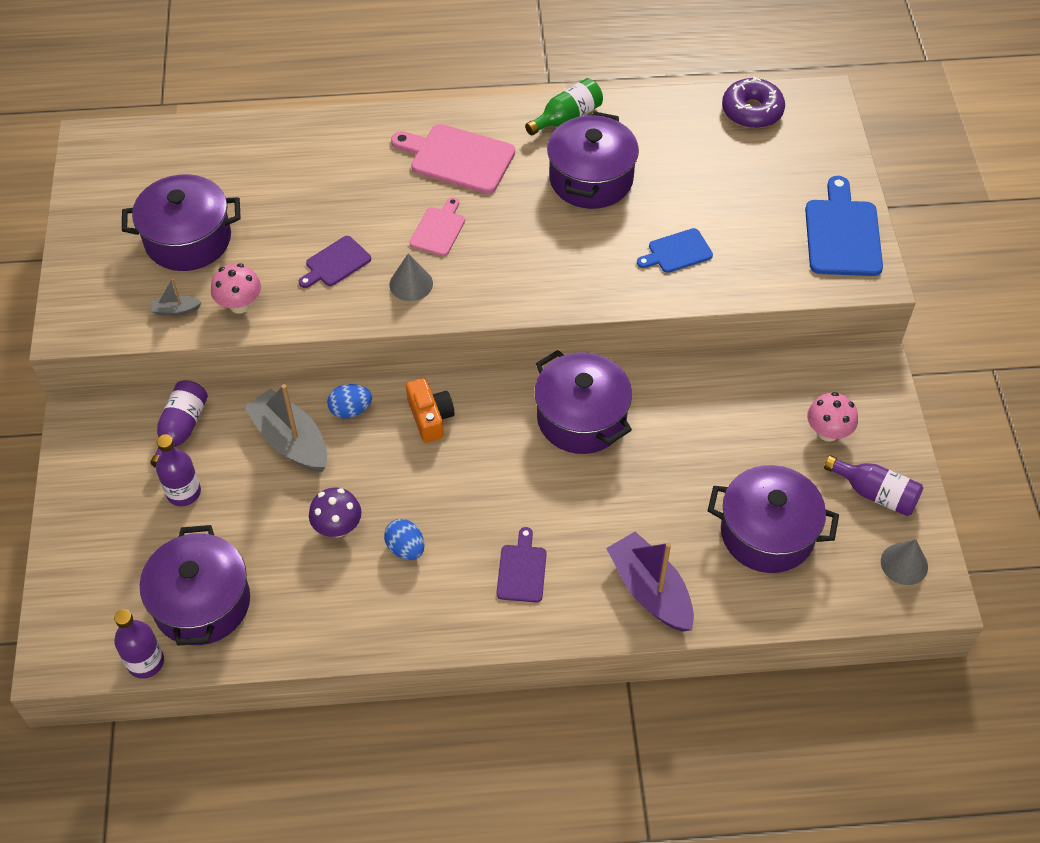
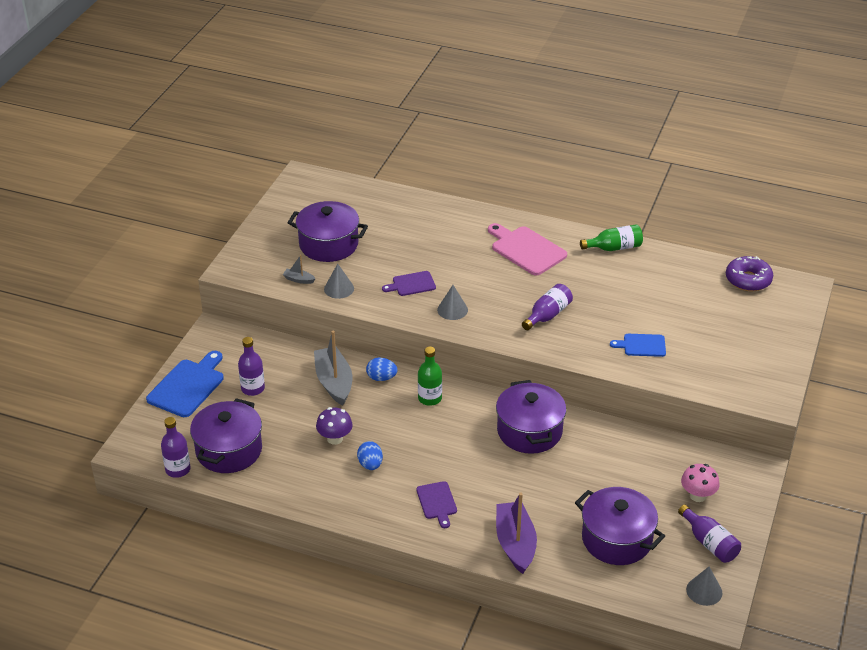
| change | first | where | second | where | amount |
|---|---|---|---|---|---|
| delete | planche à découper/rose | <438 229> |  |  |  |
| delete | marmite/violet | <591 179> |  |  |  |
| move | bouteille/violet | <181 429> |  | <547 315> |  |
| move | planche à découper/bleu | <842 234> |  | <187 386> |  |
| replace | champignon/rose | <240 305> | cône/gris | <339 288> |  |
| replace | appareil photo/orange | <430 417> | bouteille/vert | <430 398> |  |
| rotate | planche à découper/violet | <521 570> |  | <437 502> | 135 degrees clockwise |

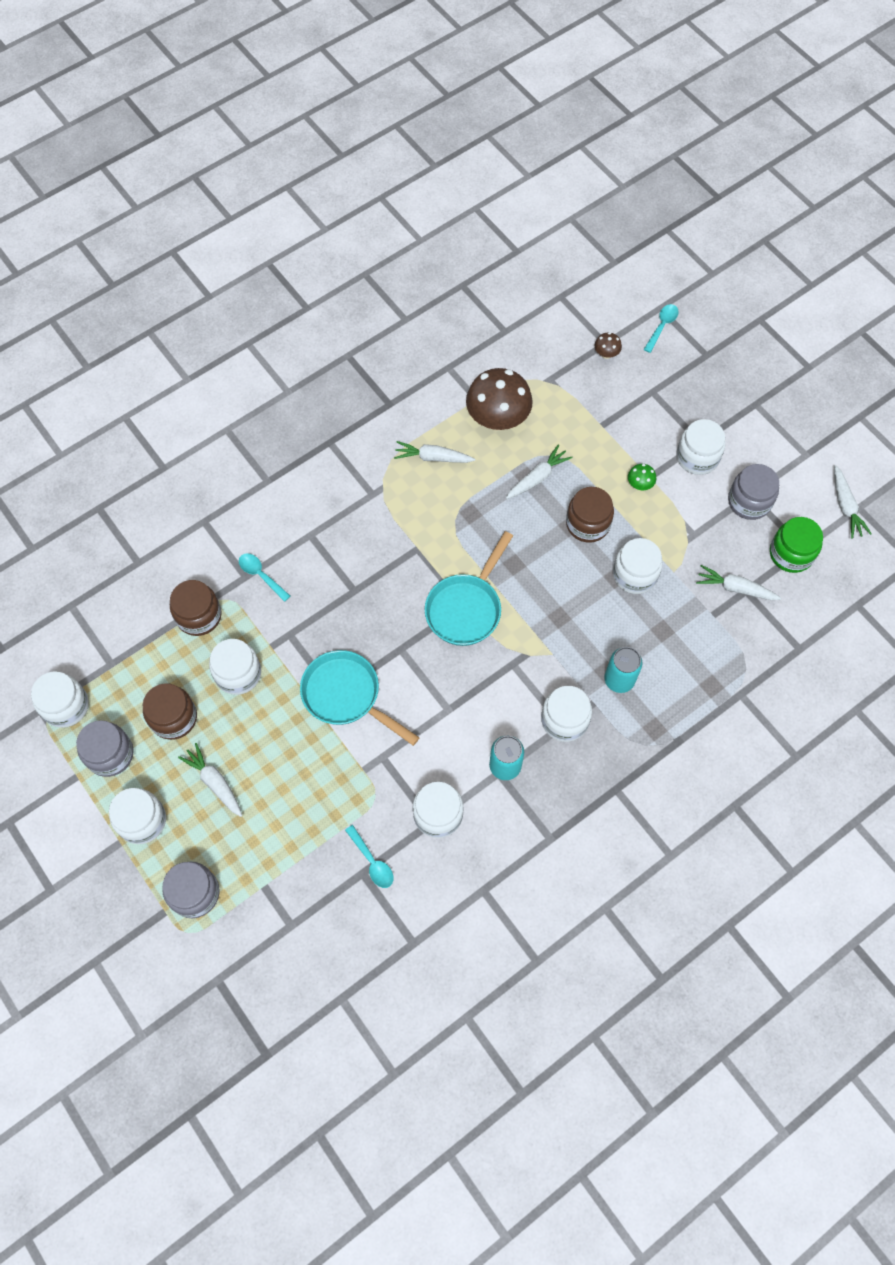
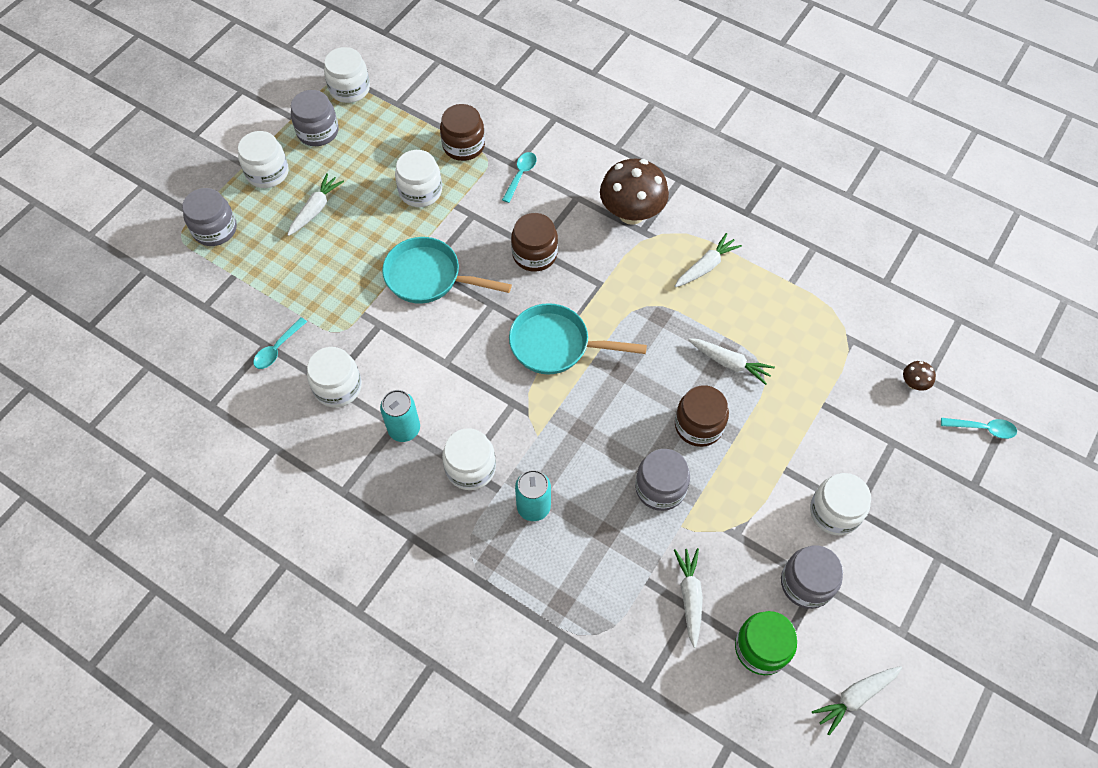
| change | first | where | second | where | amount |
|---|---|---|---|---|---|
| delete | champignon/vert | <639 485> |  |  |  |
| move | bocal/marron | <173 718> |  | <534 254> |  |
| move | champignon/marron | <497 419> |  | <631 213> |  |
| recolor | bocal/blanc | <635 574> | bocal/gris | <660 488> |  |
| rotate | poêle/turquoise | <346 696> |  | <429 277> | 90 degrees counterclockwise |
| rotate | carotte/blanc | <433 458> |  | <705 266> | 60 degrees clockwise |

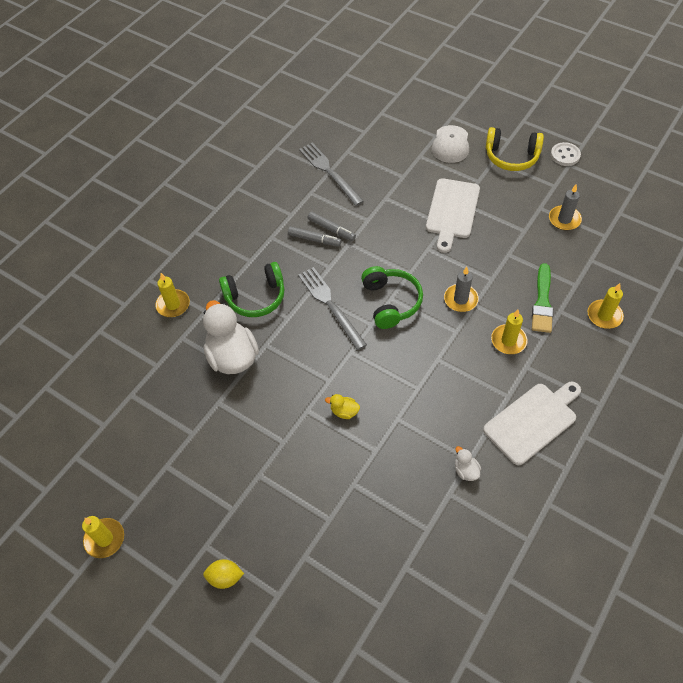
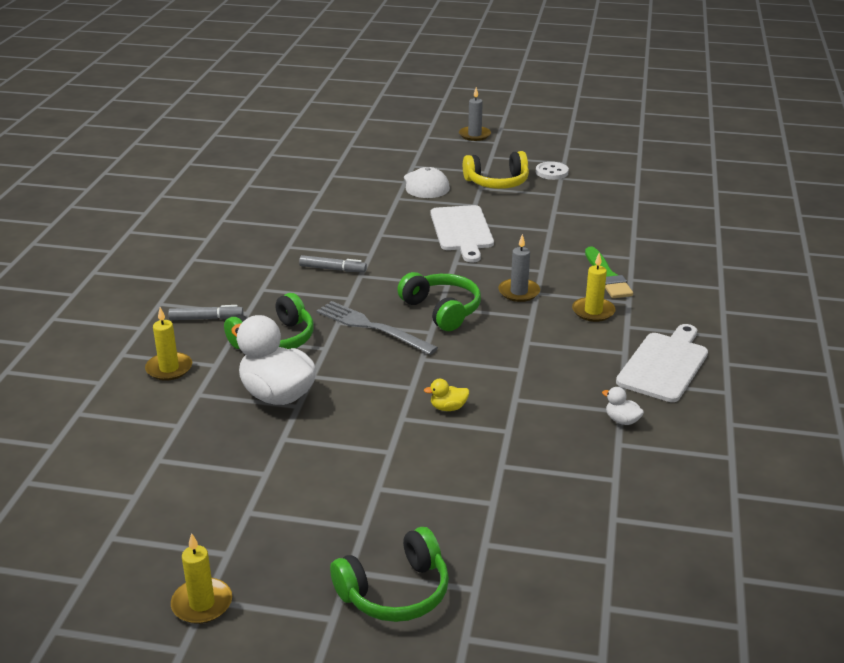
| change | first | where | second | where | amount |
|---|---|---|---|---|---|
| delete | fourchette/gris | <329 172> |  |  |  |
| delete | bougie/jaune | <604 315> |  |  |  |
| move | feutre/gris | <314 239> |  | <206 318> |  |
| move | bougie/gris | <564 219> |  | <474 135> |  |
| replace | citron/jaune | <225 577> | casque audio/vert | <395 592> |  |

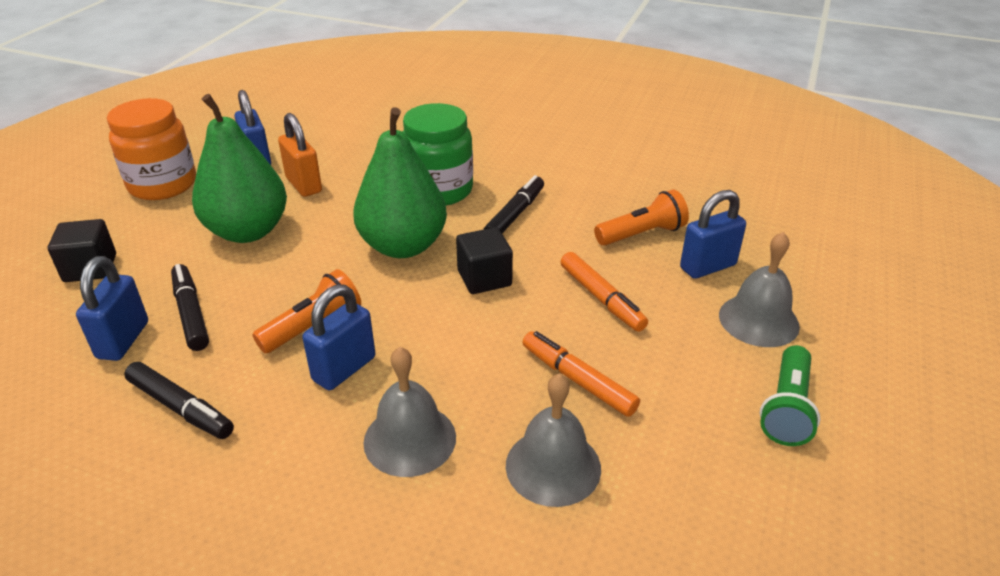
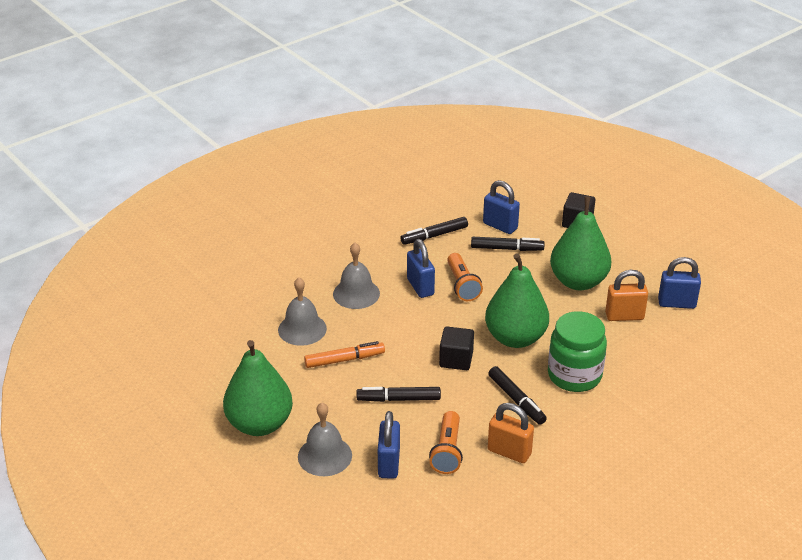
| change | first | where | second | where | amount |
|---|---|---|---|---|---|
| delete | bocal/orange | <163 185> |  |  |  |
| insert |  |  | cadenas/orange | <509 452> |  |
| replace | lampe de poche/vert | <786 408> | poire/vert | <259 424> |  |
| recolor | feutre/orange | <601 298> | feutre/noir | <398 399> |  |

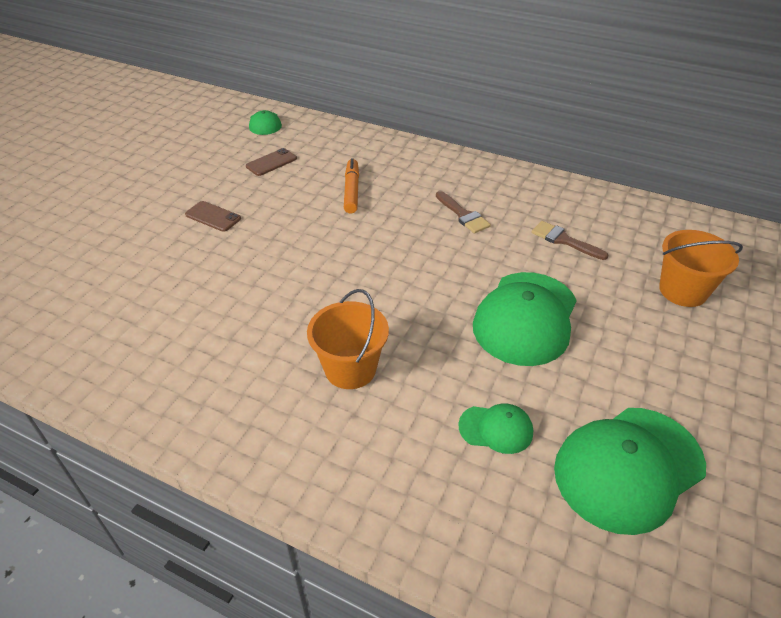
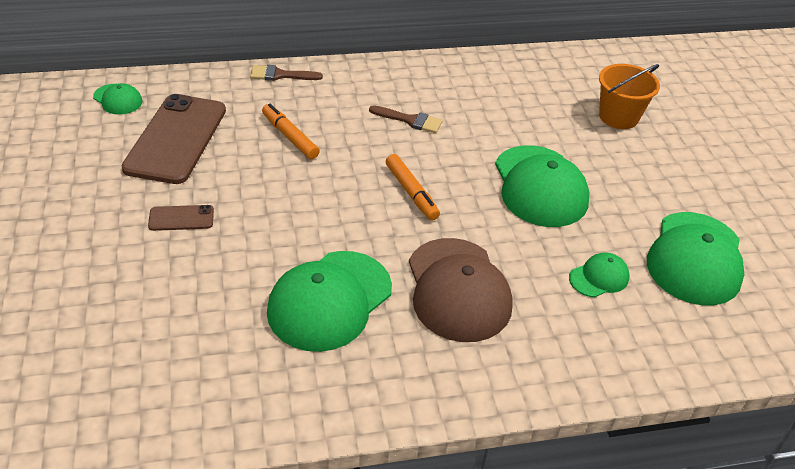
| change | first | where | second | where | amount |
|---|---|---|---|---|---|
| insert |  |  | casquette/vert | <329 300> |  |
| insert |  |  | feutre/orange | <411 192> |  |
| move | pinceau/marron | <564 240> |  | <280 75> |  |
| replace | seau/orange | <350 369> | casquette/marron | <458 290> |  |
| resize | téléphone/marron | <271 162> |  | <176 139> | x2.25 |

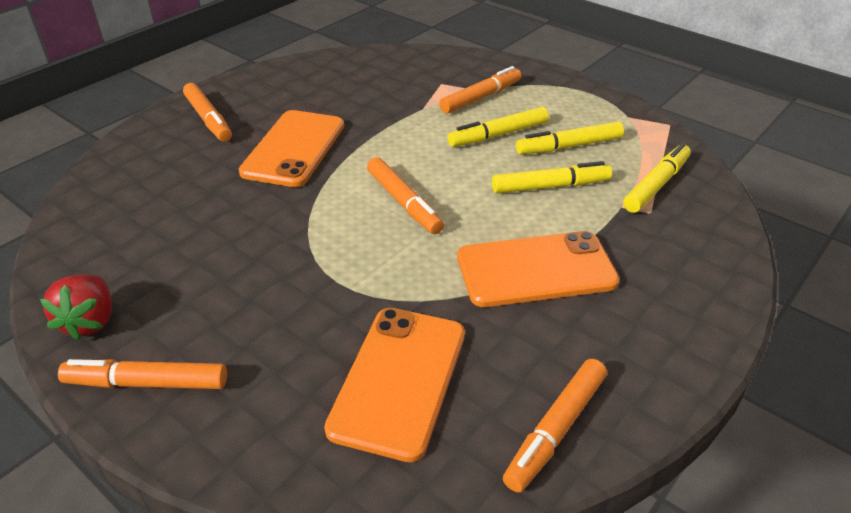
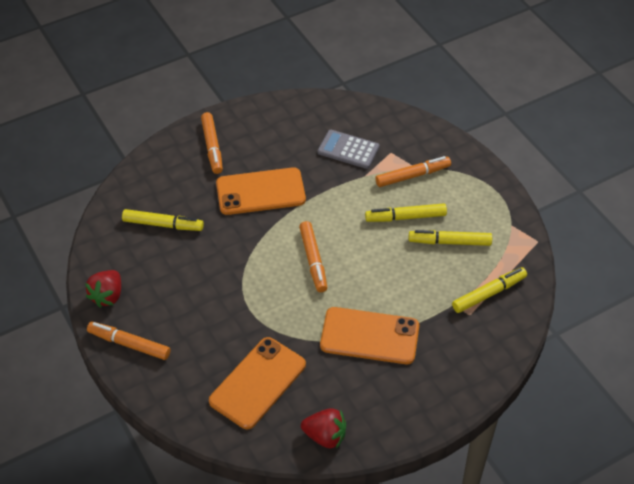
| change | first | where | second | where | amount |
|---|---|---|---|---|---|
| insert |  |  | calculatrice/gris | <348 150> |  |
| move | feutre/jaune | <550 186> |  | <163 224> |  |
| replace | feutre/orange | <556 430> | fraise/rouge | <325 436> |  |
| rotate | téléphone/orange | <294 148> |  | <260 192> | 45 degrees clockwise |

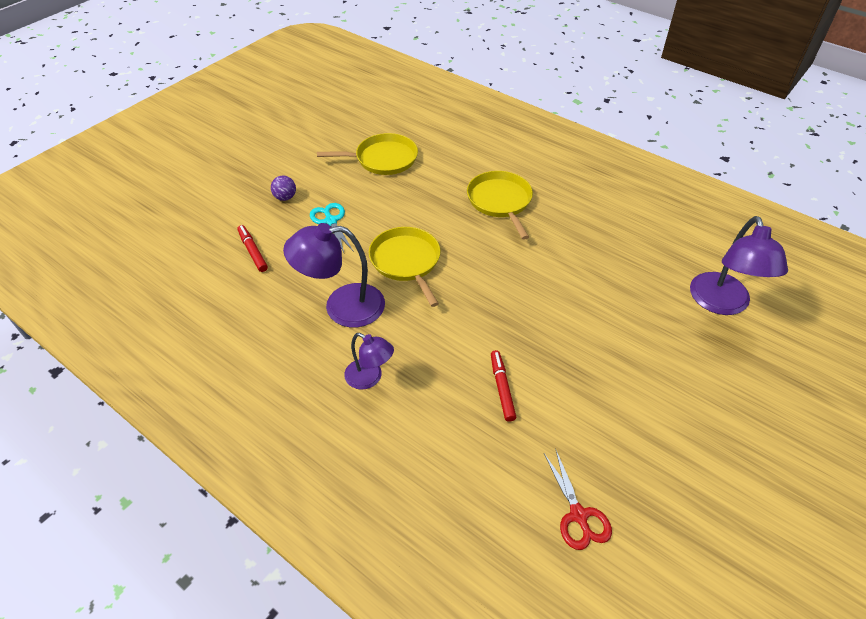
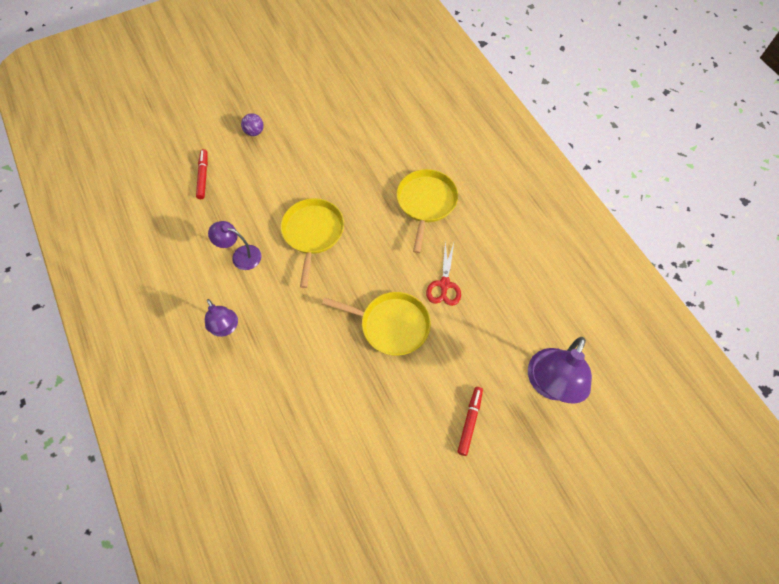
| change | first | where | second | where | amount |
|---|---|---|---|---|---|
| delete | ciseaux/turquoise | <331 221> |  |  |  |
| move | poêle/jaune | <383 159> |  | <391 325> |  |
| move | feutre/rouge | <501 388> |  | <469 421> |  |
| move | ciseaux/rouge | <578 515> |  | <444 284> |  |
| resize | lampe/violet | <342 307> |  | <240 256> | x0.58 |

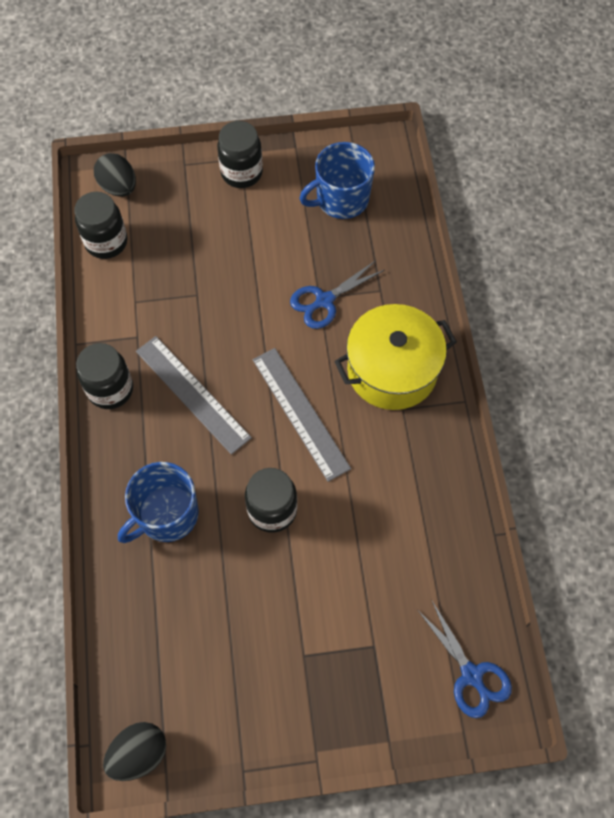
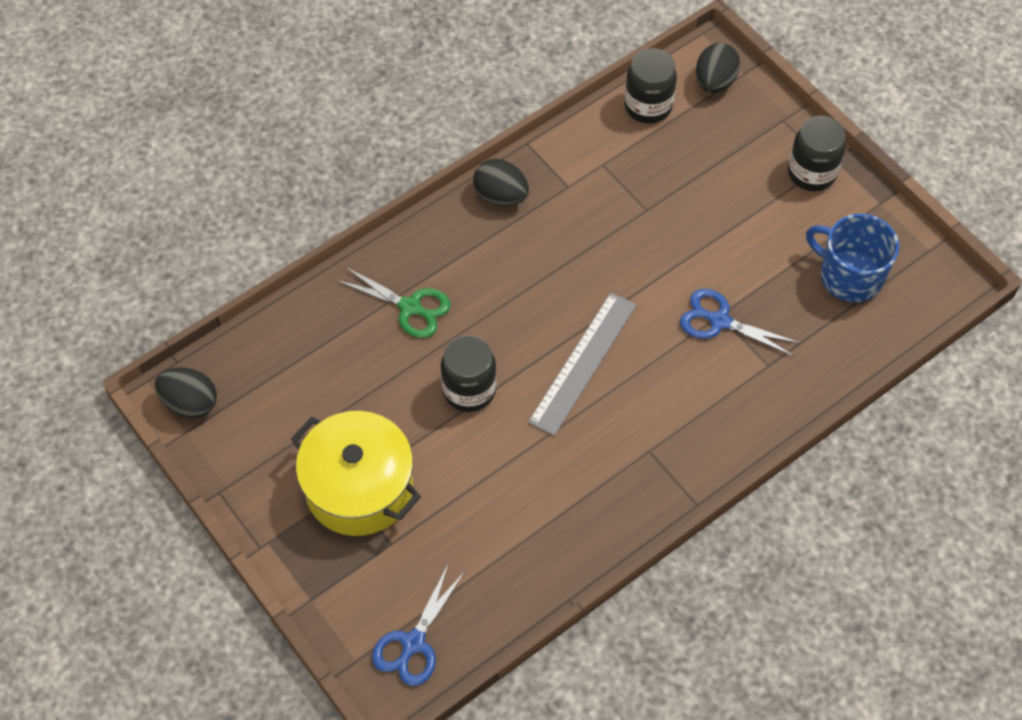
| change | first | where | second | where | amount |
|---|---|---|---|---|---|
| delete | règle/gris | <192 393> |  |  |  |
| move | marmite/jaune | <392 370> |  | <359 488> |  |
| replace | bocal/noir | <110 389> | œuf/noir | <501 196> |  |
| replace | tasse/bleu | <167 515> | ciseaux/vert | <410 307> |  |

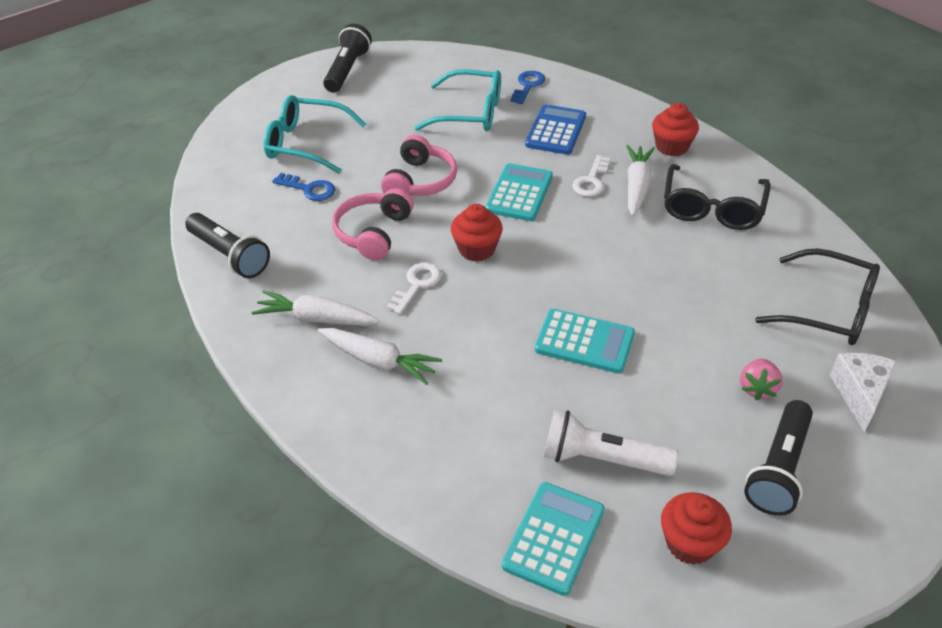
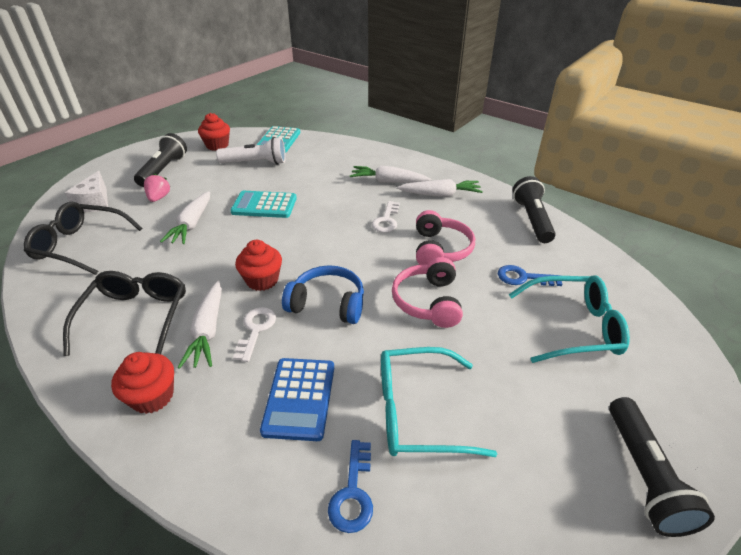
| change | first | where | second | where | amount |
|---|---|---|---|---|---|
| insert |  |  | carotte/blanc | <192 224> |  |
| move | muffin/rouge | <476 249> |  | <262 280> |  |
| replace | calculatrice/turquoise | <519 193> | casque audio/bleu | <327 304> |  |
| rotate | lampe de poche/noir | <229 255> |  | <532 219> | 60 degrees clockwise |

